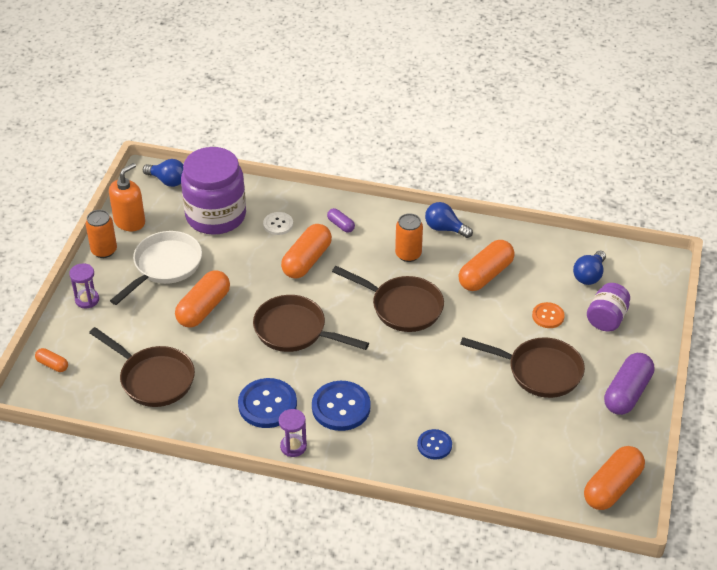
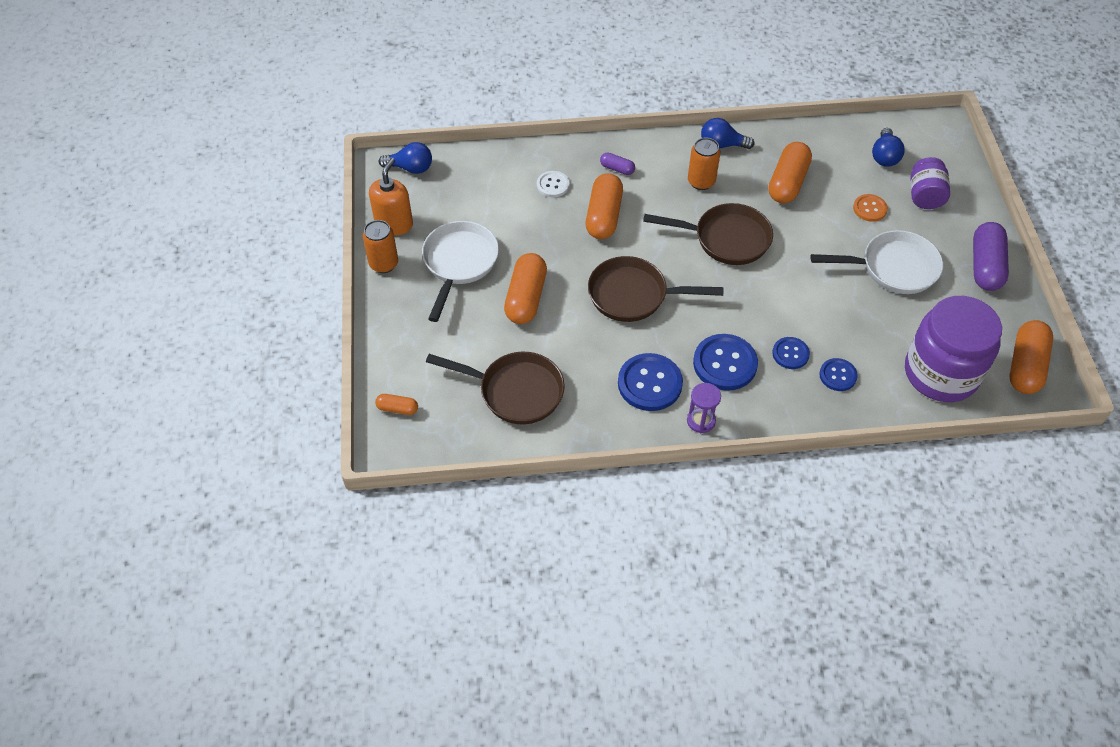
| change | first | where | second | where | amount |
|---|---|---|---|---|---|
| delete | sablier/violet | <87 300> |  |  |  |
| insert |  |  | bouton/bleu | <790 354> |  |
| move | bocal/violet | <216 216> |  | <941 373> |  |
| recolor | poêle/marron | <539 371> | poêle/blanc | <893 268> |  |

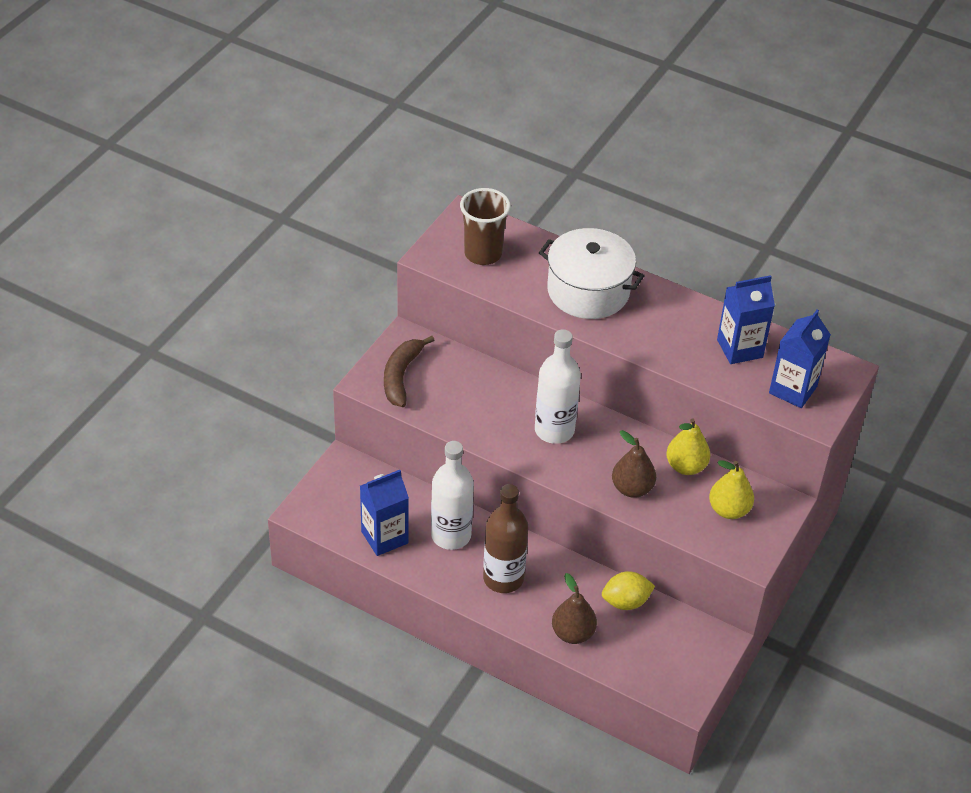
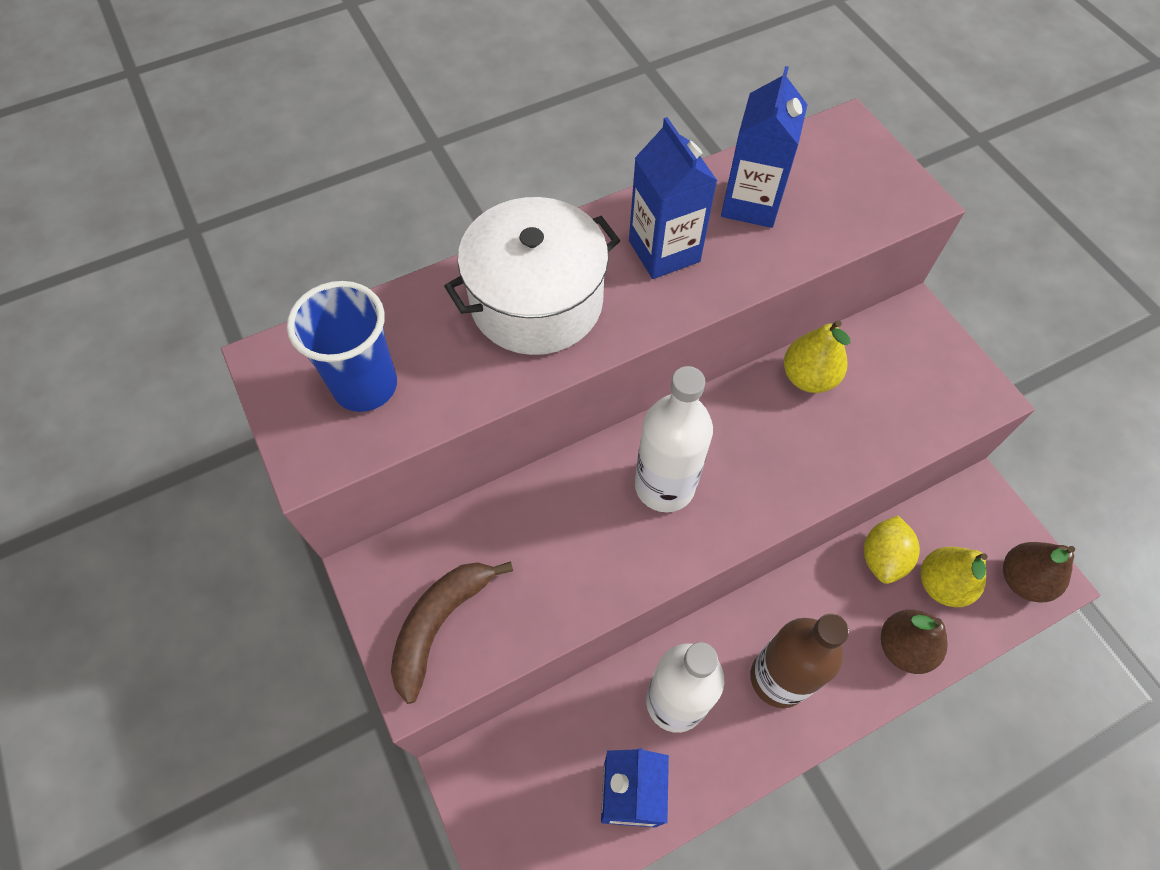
| change | first | where | second | where | amount |
|---|---|---|---|---|---|
| move | poire/marron | <632 488> |  | <1023 580> |  |
| move | poire/jaune | <729 510> |  | <942 584> |  |
| move | brique de lait/bleu | <793 390> |  | <664 251> |  |
| recolor | gobelet/marron | <483 254> | gobelet/bleu | <365 386> |  |
| rotate | banane/marron | <401 376> |  | <440 624> | 75 degrees clockwise |

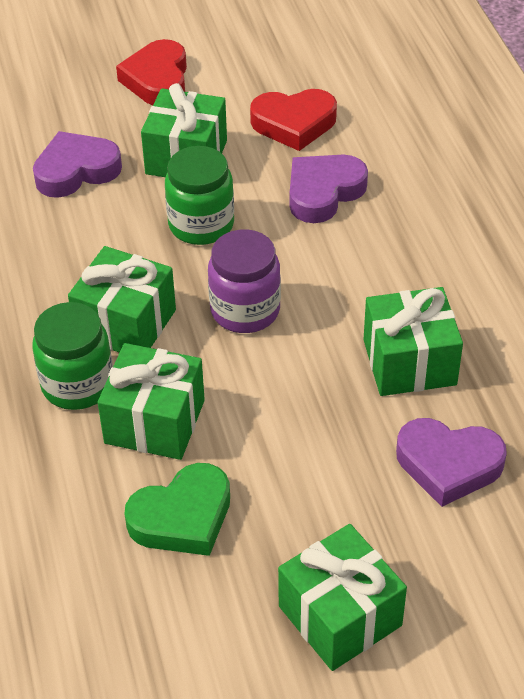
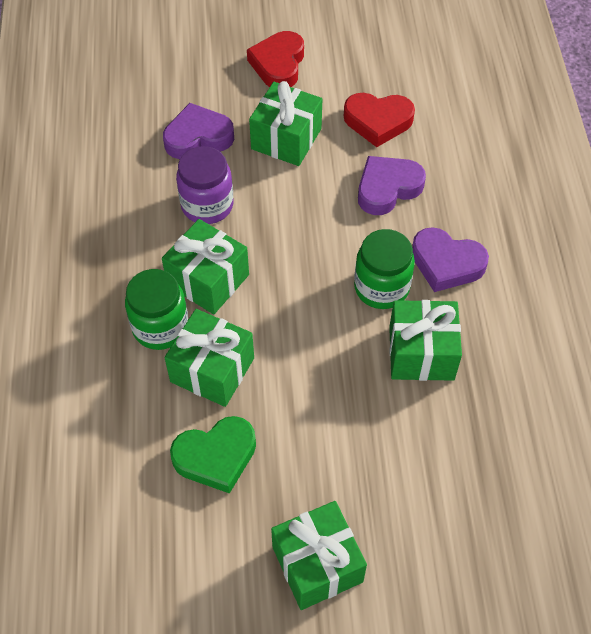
| change | first | where | second | where | amount |
|---|---|---|---|---|---|
| move | bocal/vert | <201 224> |  | <381 287> |  |
| move | bocal/violet | <245 310> |  | <207 205> |  |
| move | cœur/violet | <448 465> |  | <446 263> |  |

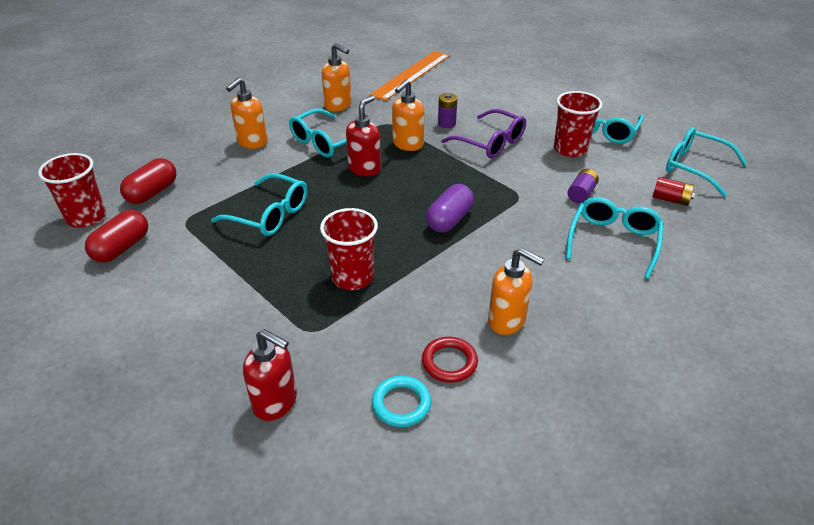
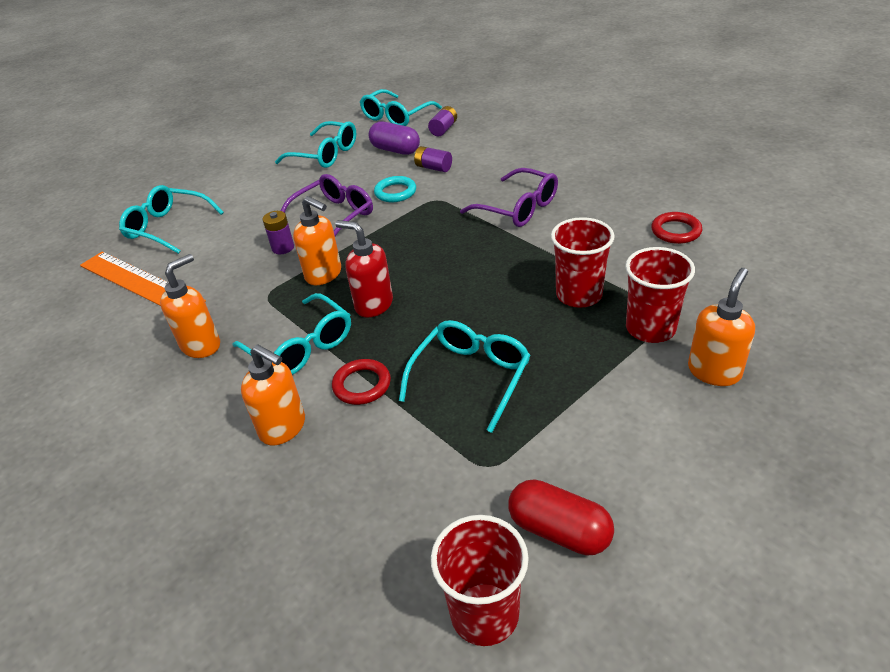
| change | first | where | second | where | amount |
|---|---|---|---|---|---|
| delete | gélule/rouge | <152 192> |  |  |  |
| delete | distributeur de savon/rouge | <276 403> |  |  |  |
| insert |  |  | anneau/rouge | <362 385> |  |
| insert |  |  | lunettes/violet | <518 208> |  |
| move | anneau/turquoise | <401 404> |  | <395 192> |  |
| move | gélule/violet | <449 220> |  | <395 150> |  |
| move | distributeur de savon/orange | <507 321> |  | <714 371> |  |
| move | gobelet/rouge | <570 149> |  | <650 328> |  |
| move | lunettes/turquoise | <613 241> |  | <167 227> |  |
| recolor | pile/rouge | <670 199> | pile/violet | <443 129> |  |

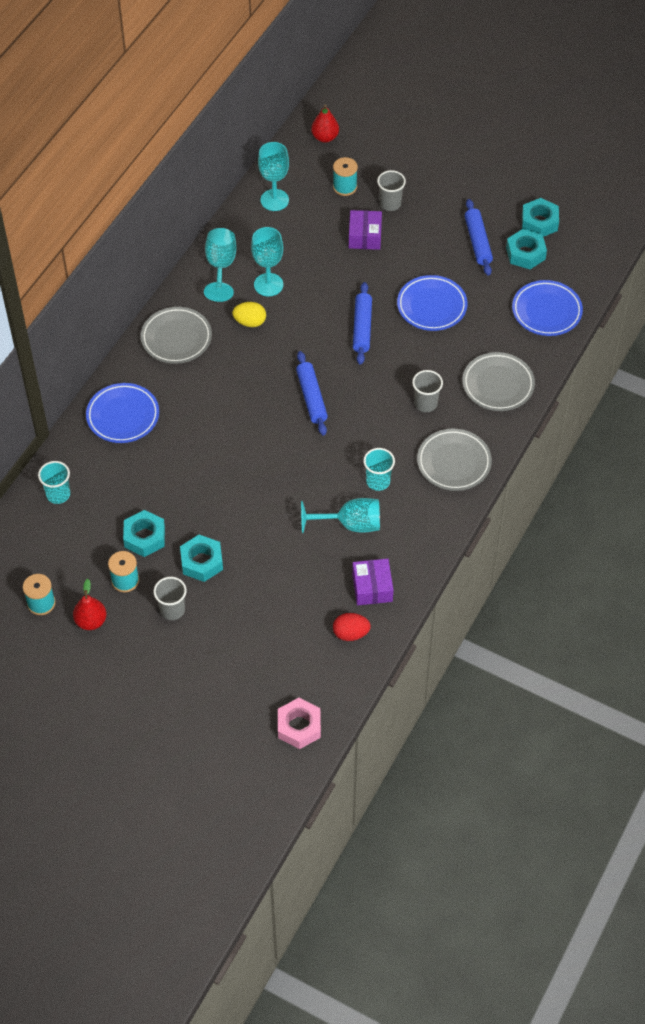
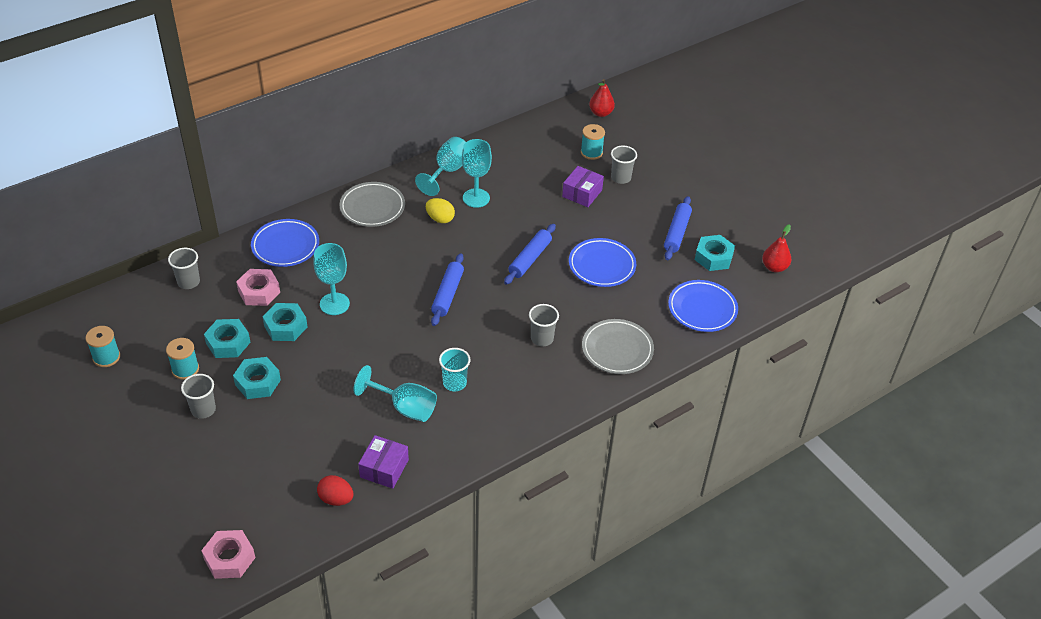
| change | first | where | second | where | amount |
|---|---|---|---|---|---|
| delete | assiette/gris | <454 462> |  |  |  |
| insert |  |  | écrou/rose | <259 292> |  |
| move | poire/rouge | <91 621> |  | <774 267> |  |
| move | verre à pied/turquoise | <274 200> |  | <334 304> |  |
| move | écrou/turquoise | <539 222> |  | <285 326> |  |
| recolor | gobelet/turquoise | <58 494> | gobelet/gris | <188 282> |  |

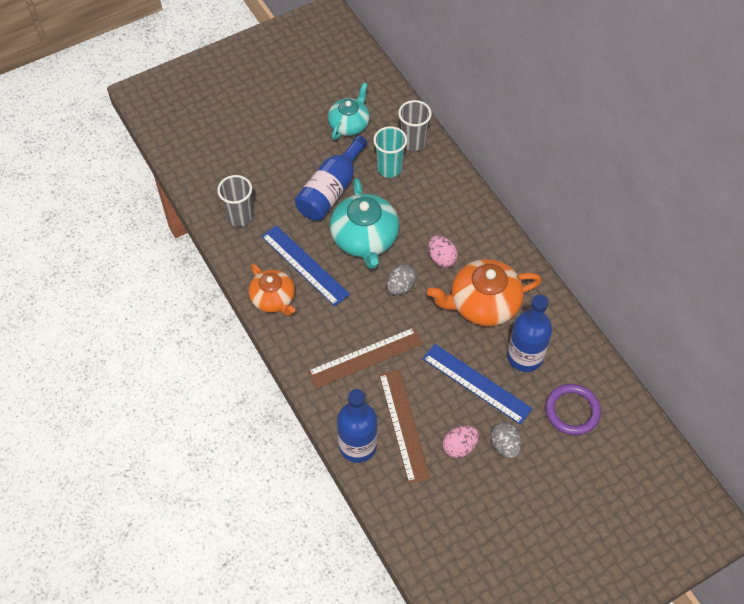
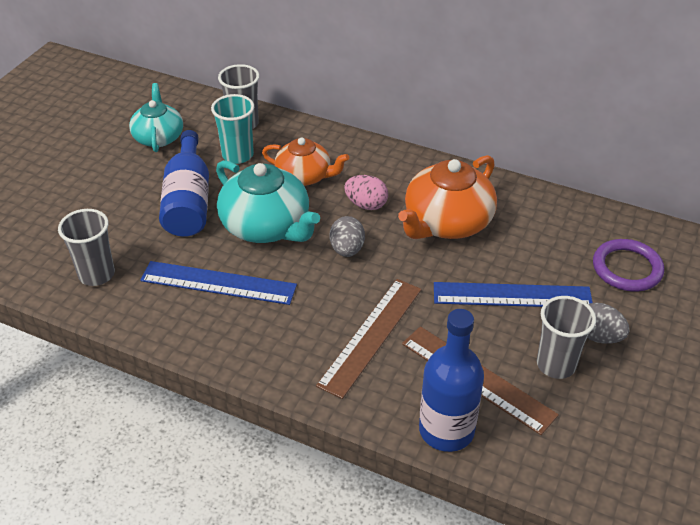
| change | first | where | second | where | amount |
|---|---|---|---|---|---|
| delete | bouteille/bleu | <525 356> |  |  |  |
| move | théière/orange | <273 299> |  | <304 176> |  |
| replace | œuf/rose | <459 447> | gobelet/gris | <556 365> |  |

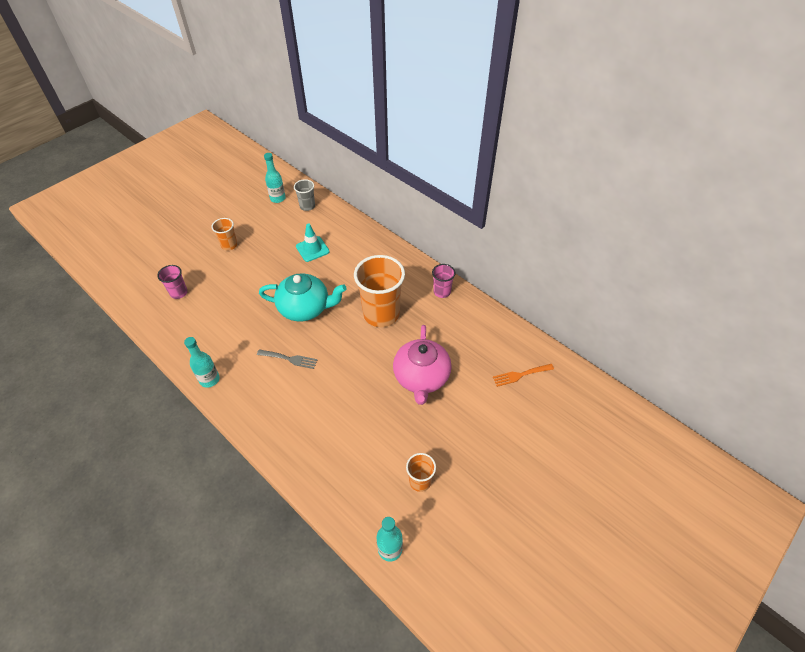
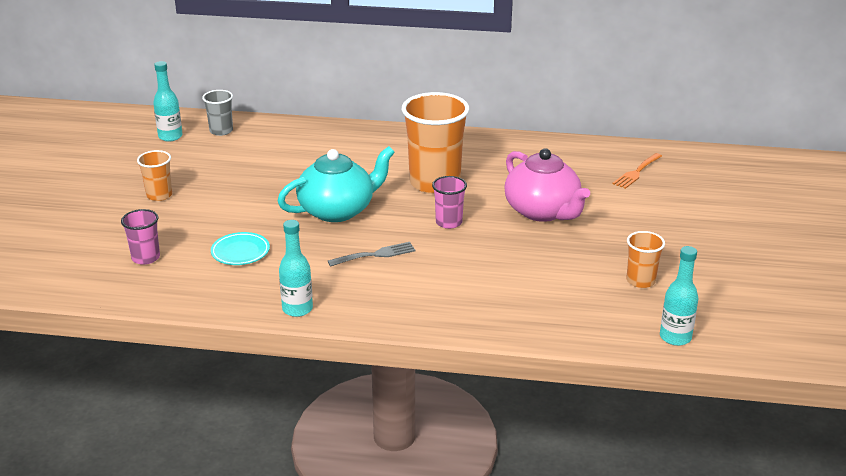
| change | first | where | second | where | amount |
|---|---|---|---|---|---|
| delete | cône de chantier/turquoise | <312 249> |  |  |  |
| insert |  |  | assiette/turquoise | <240 252> |  |
| move | gobelet/rose | <442 292> |  | <449 222> |  |

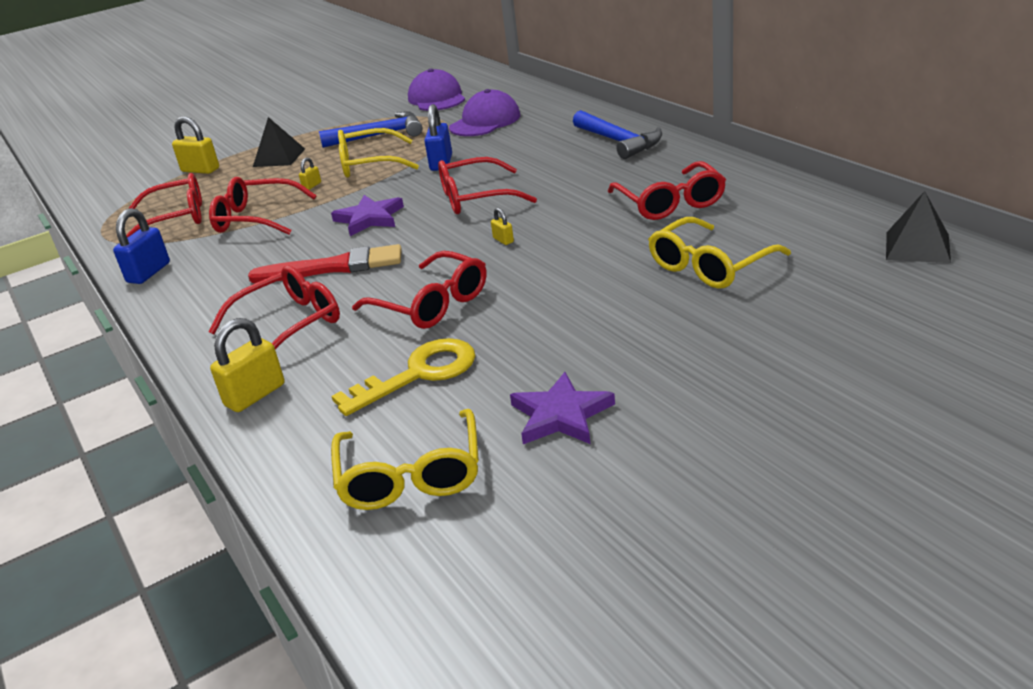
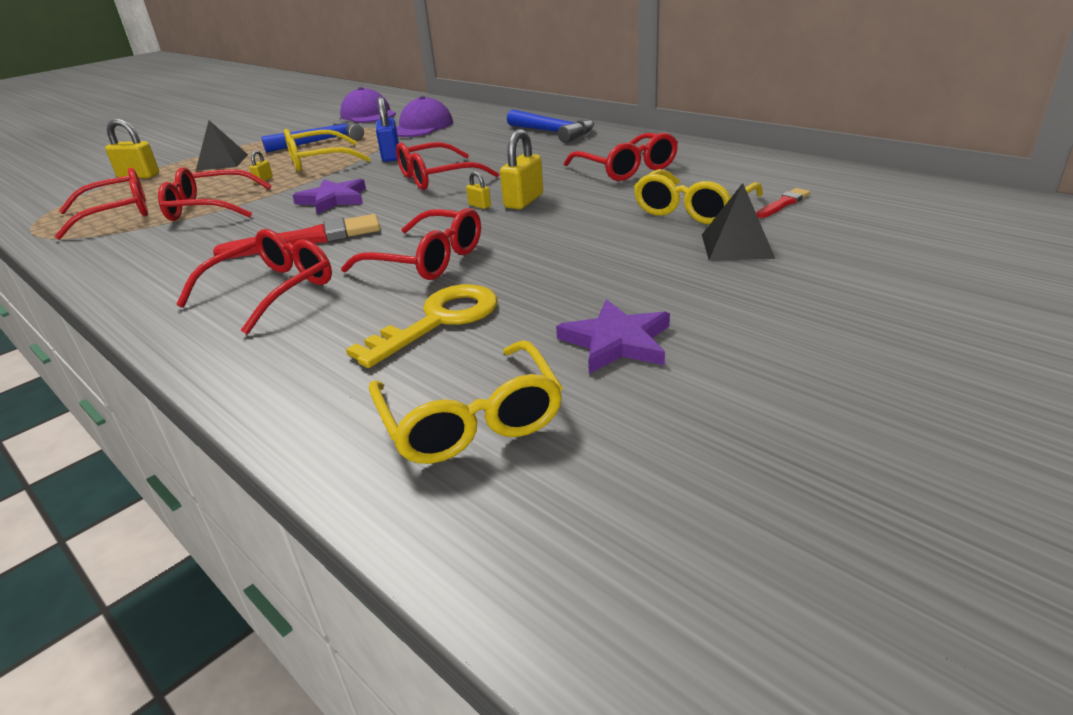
| change | first | where | second | where | amount |
|---|---|---|---|---|---|
| delete | cadenas/bleu | <148 273> |  |  |  |
| insert |  |  | pinceau/rouge | <783 203> |  |
| move | cadenas/jaune | <255 395> |  | <524 201> |  |
| move | pyramide/noir | <917 247> |  | <736 246> |  |

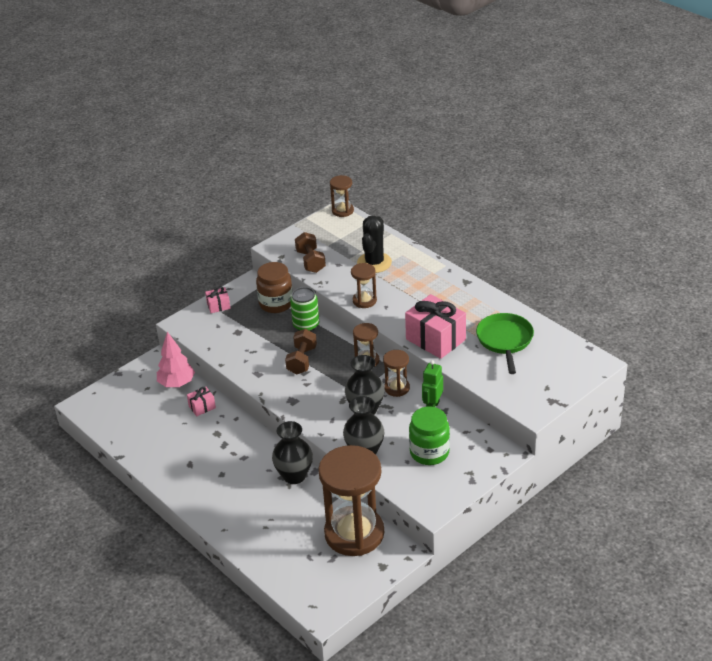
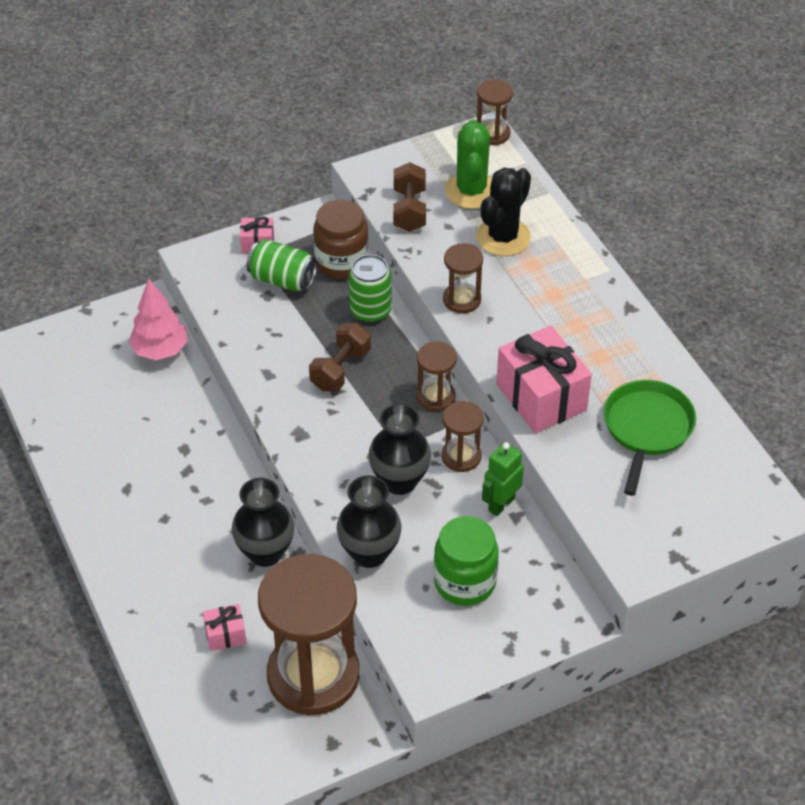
| change | first | where | second | where | amount |
|---|---|---|---|---|---|
| insert |  |  | canette/vert | <282 280> |  |
| insert |  |  | cactus/vert | <471 191> |  |
| move | cadeau/rose | <202 407> |  | <225 635> |  |

